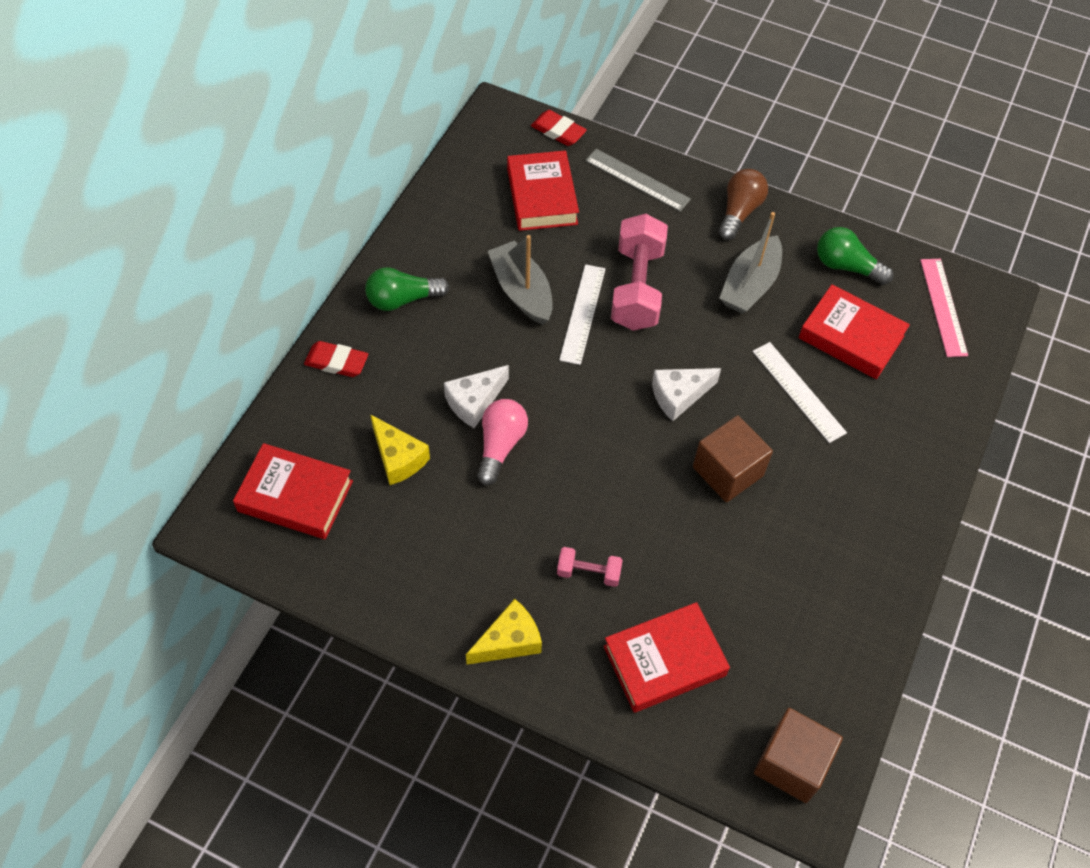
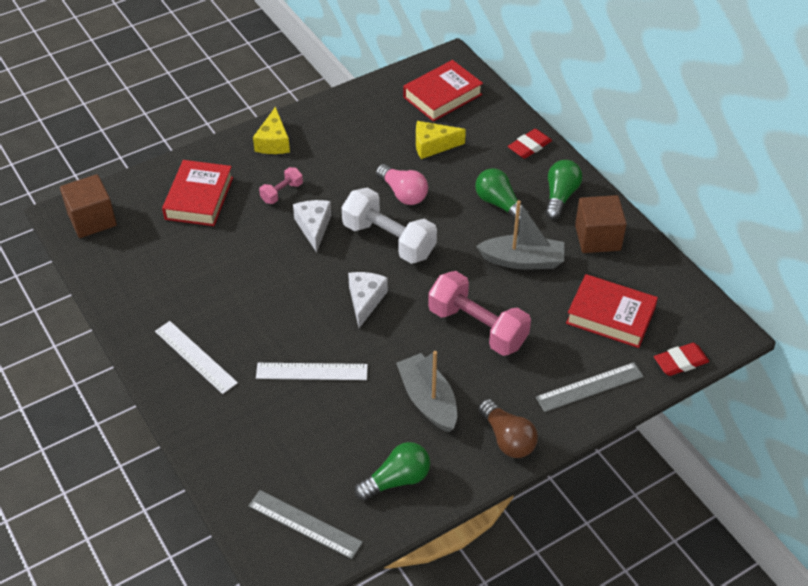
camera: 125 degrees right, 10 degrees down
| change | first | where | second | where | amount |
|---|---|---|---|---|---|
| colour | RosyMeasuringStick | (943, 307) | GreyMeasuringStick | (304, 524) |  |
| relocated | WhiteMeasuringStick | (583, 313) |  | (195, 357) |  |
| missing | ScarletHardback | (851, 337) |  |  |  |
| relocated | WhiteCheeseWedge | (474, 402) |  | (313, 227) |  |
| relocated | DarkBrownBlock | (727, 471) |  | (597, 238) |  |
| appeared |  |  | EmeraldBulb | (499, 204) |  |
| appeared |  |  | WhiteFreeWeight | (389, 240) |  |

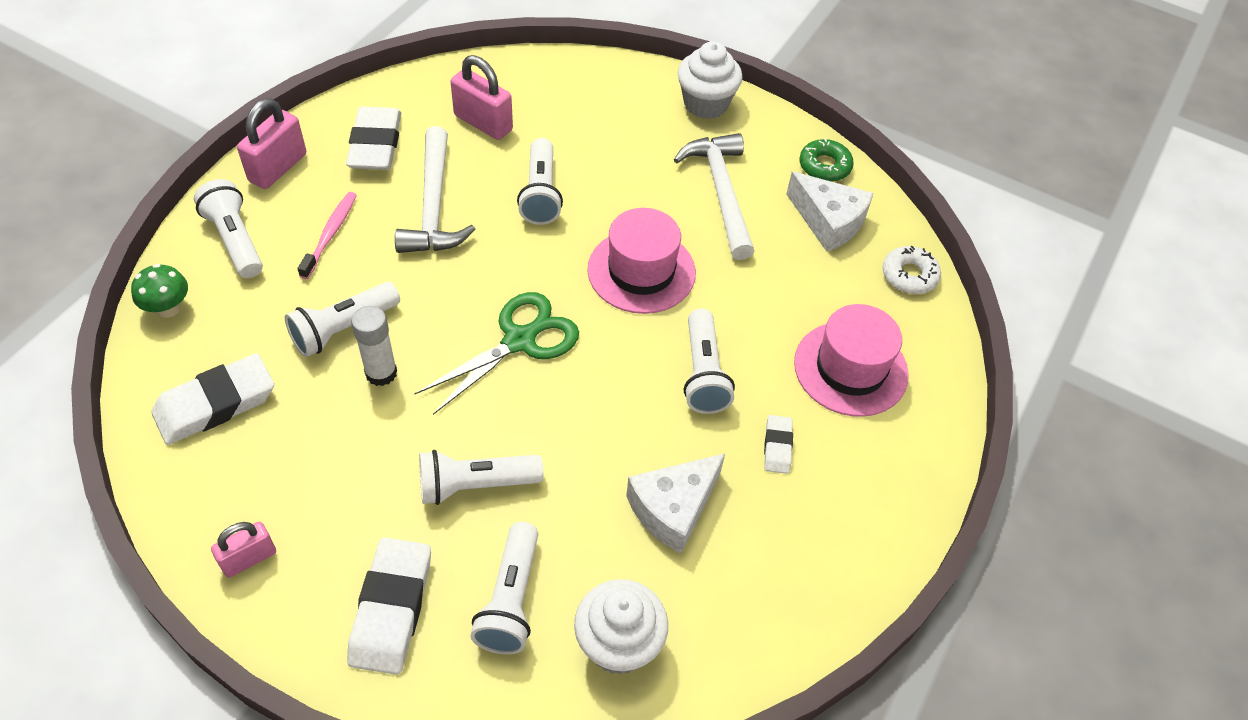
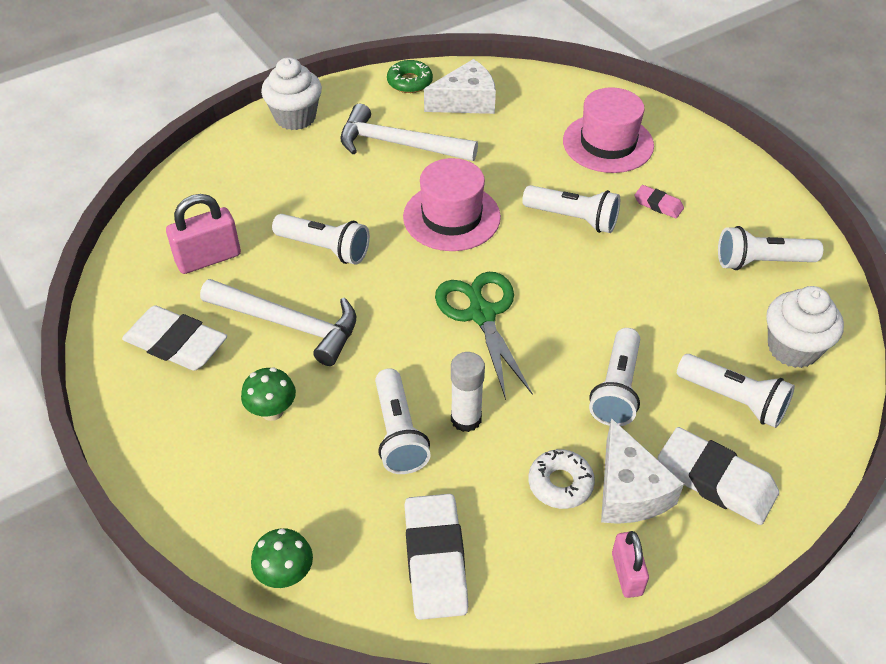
camera: 60 degrees left, 5 degrees down
| change | first | where | second | where | amount |
|---|---|---|---|---|---|
| missing | RosyPadlock | (278, 168) |  |  |  |
| relocated | WhiteTorch | (235, 240) |  | (761, 262) |  |
| exchanged | RosyToothBrush | (330, 234) | EmeraldMushroom | (272, 411) |  |
| relocated | WhiteDoughnut | (909, 275) |  | (560, 484) |  |
| colour | WhiteGumEraser | (777, 446) | RosyGumEraser | (658, 205) |  |
| relocated | WhiteCheeseWedge | (673, 508) |  | (629, 490) |  |

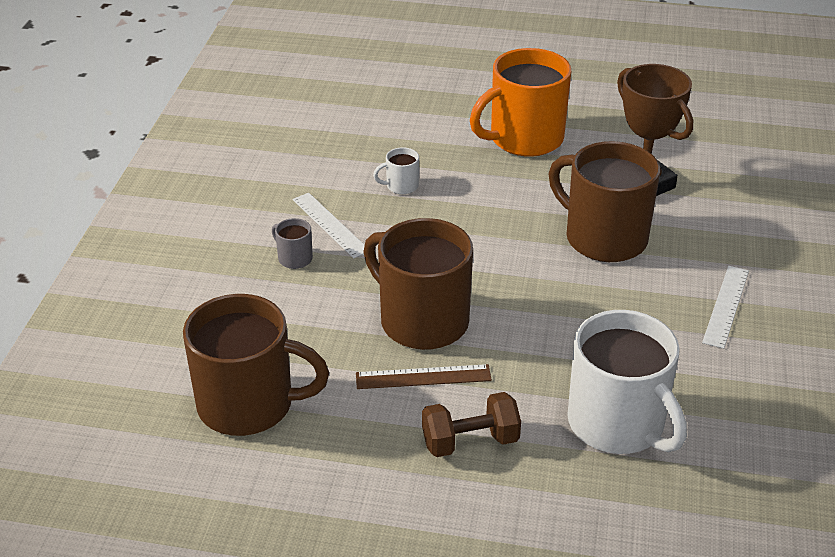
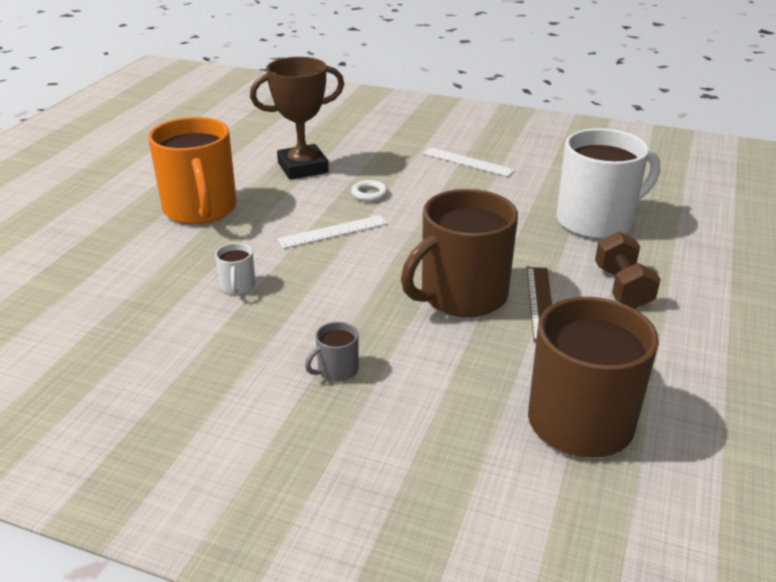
camera: 80 degrees left, 5 degrees down
| change | first | where | second | where | amount |
|---|---|---|---|---|---|
| exchanged | DarkBrownCoffeeMug | (603, 238) | WhiteTorus | (369, 194) |  |
| relocated | WhiteMeasuringStick | (330, 225) |  | (333, 231) |  |

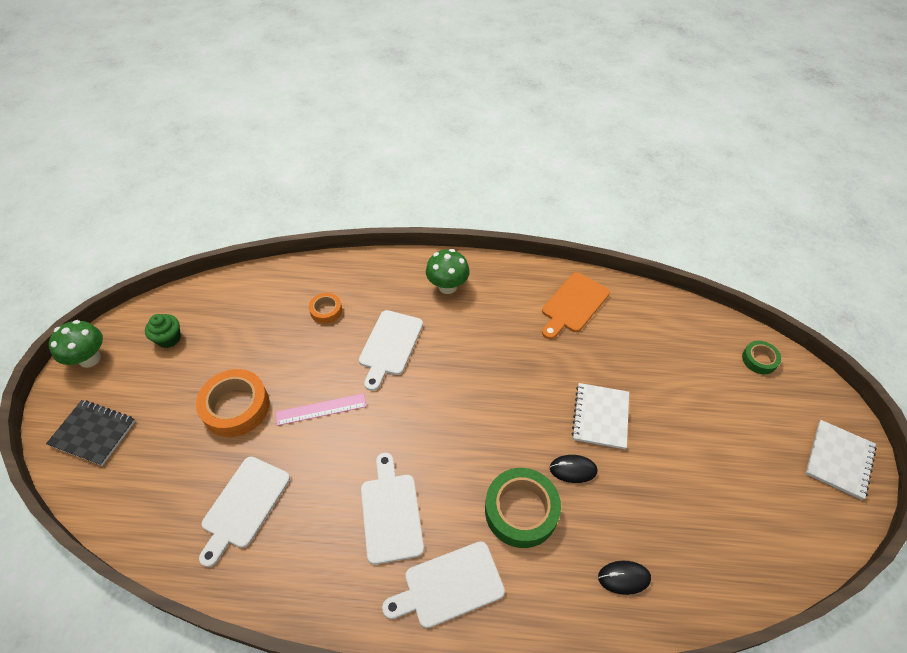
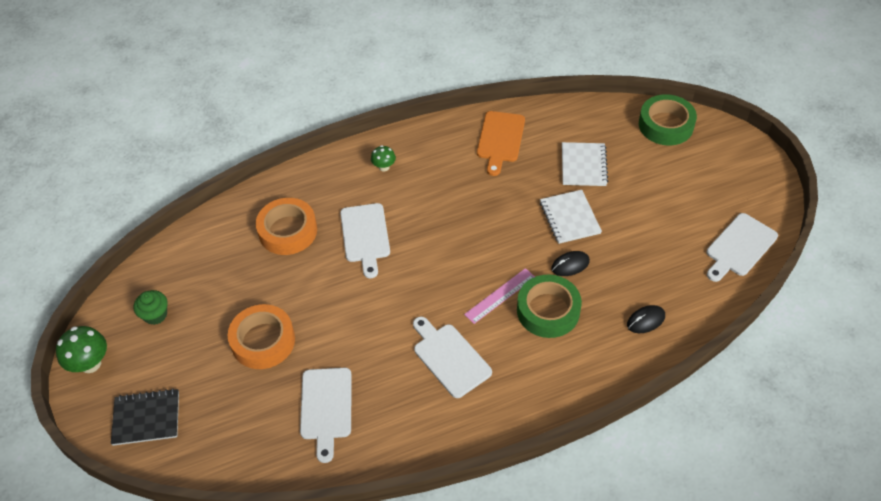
camera: 25 degrees left, 0 degrees up
| change | first | where | second | where | amount |
|---|---|---|---|---|---|
| size | EmeraldMushroom | (447, 286) |  | (384, 167) | x0.60 |
| size | OrangeColouredRollOfTape | (326, 311) |  | (288, 231) | x1.85 |
| size | EmeraldRollOfTape | (759, 360) |  | (666, 125) | x1.85 |
| relocated | RosyMeasuringStick | (321, 409) |  | (500, 295) |  |
| relocated | WhiteNotepad | (839, 460) |  | (583, 165) |  |
| relocated | WhiteBreadBoard | (449, 586) |  | (739, 247) |  |

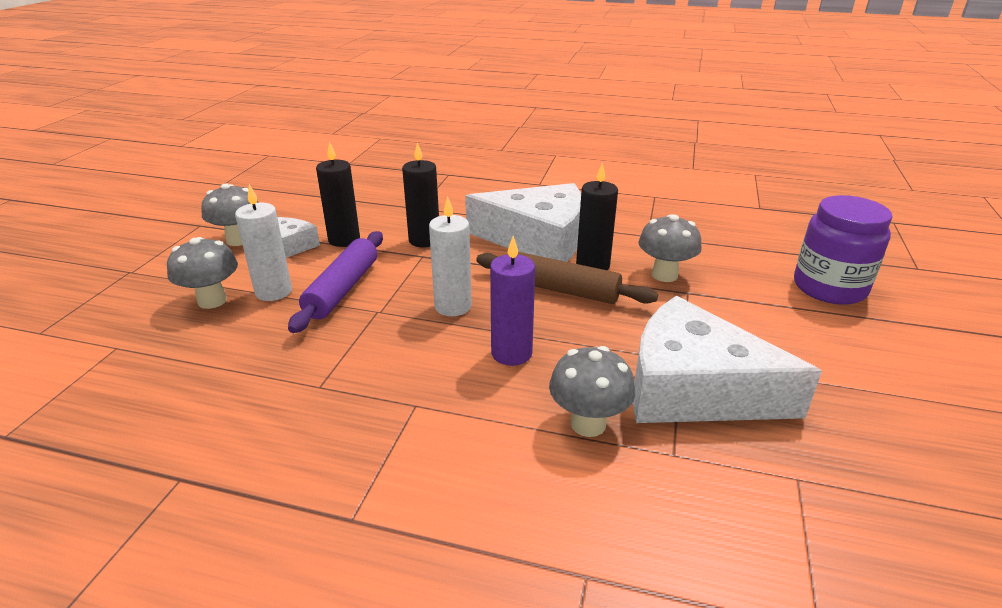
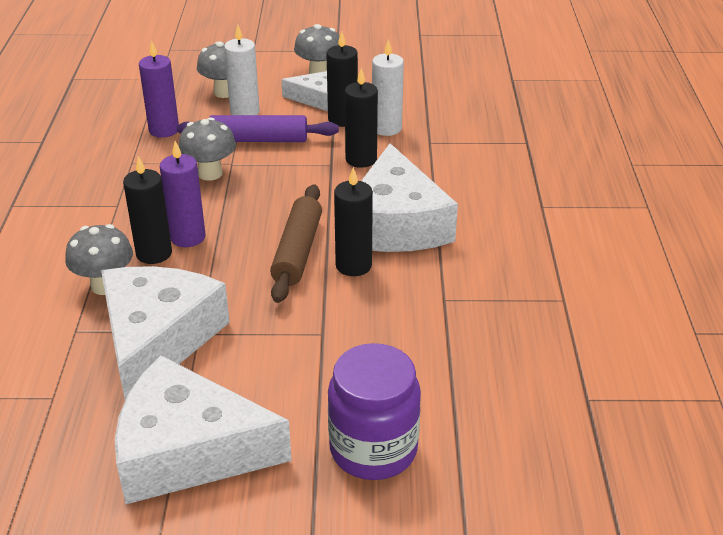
camera: 75 degrees right, 5 degrees up
| change | first | where | second | where | amount |
|---|---|---|---|---|---|
| relocated | WhiteWaxCandle | (453, 306) |  | (386, 128) |  |
| relocated | GreyMushroom | (664, 275) |  | (210, 173) |  |
| appeared |  |  | VioletWaxCandle | (164, 130) |  |
| appeared |  |  | BlackWaxCandle | (154, 253) |  |
| appeared |  |  | WhiteCheeseWedge | (188, 450) |  |

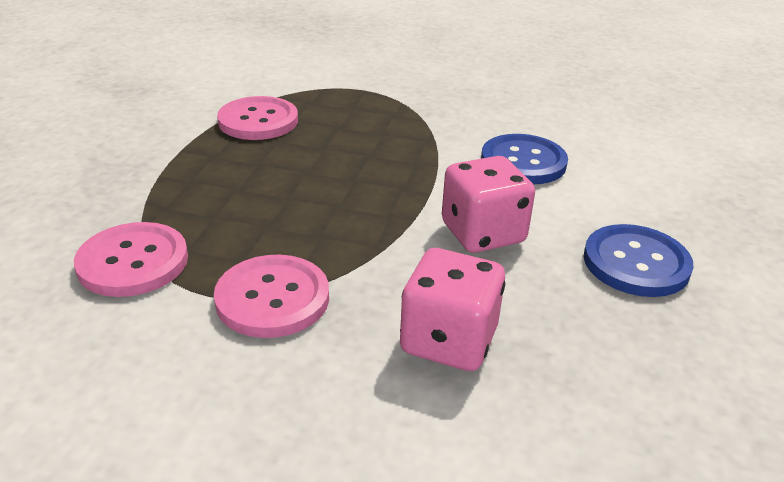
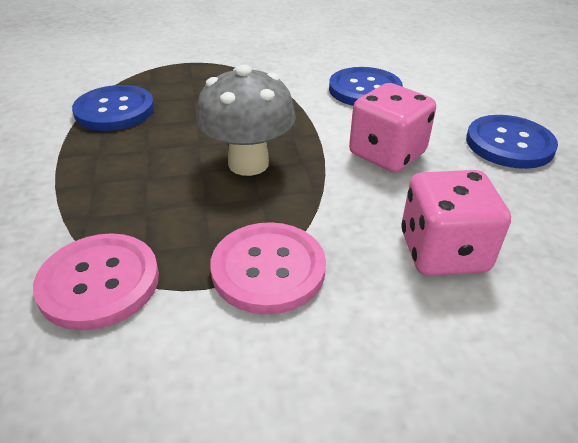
camera: 25 degrees left, 5 degrees up
| change | first | where | second | where | amount |
|---|---|---|---|---|---|
| colour | RosyButton | (258, 121) | CobaltButton | (115, 110) |  |
| appeared |  |  | GreyMushroom | (248, 163) |  |

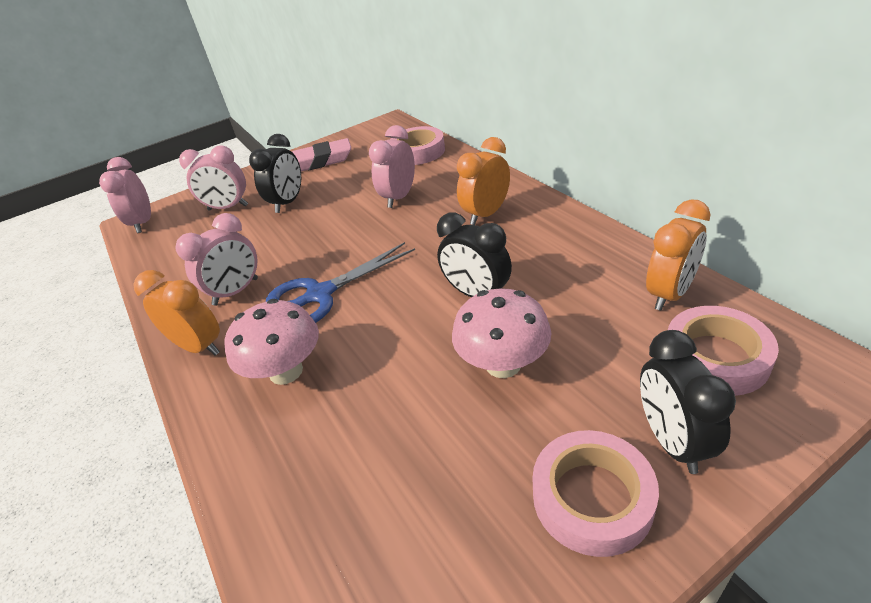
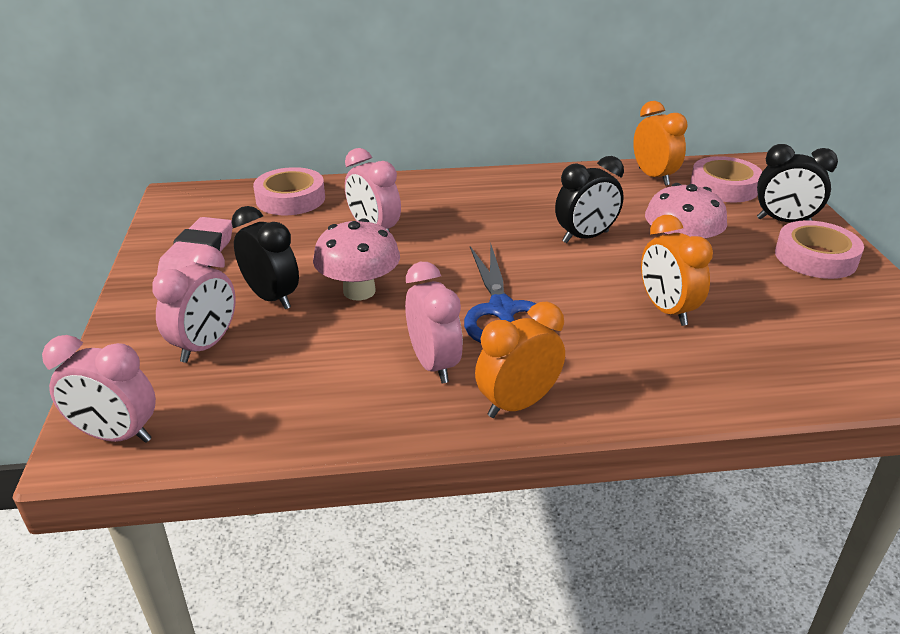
camera: 70 degrees left, 5 degrees down
| change | first | where | second | where | amount |
|---|---|---|---|---|---|
| relocated | OrangeColouredClock | (486, 214) |  | (666, 310) |  |
| relocated | RosyMushroom | (286, 371) |  | (359, 291) |  |

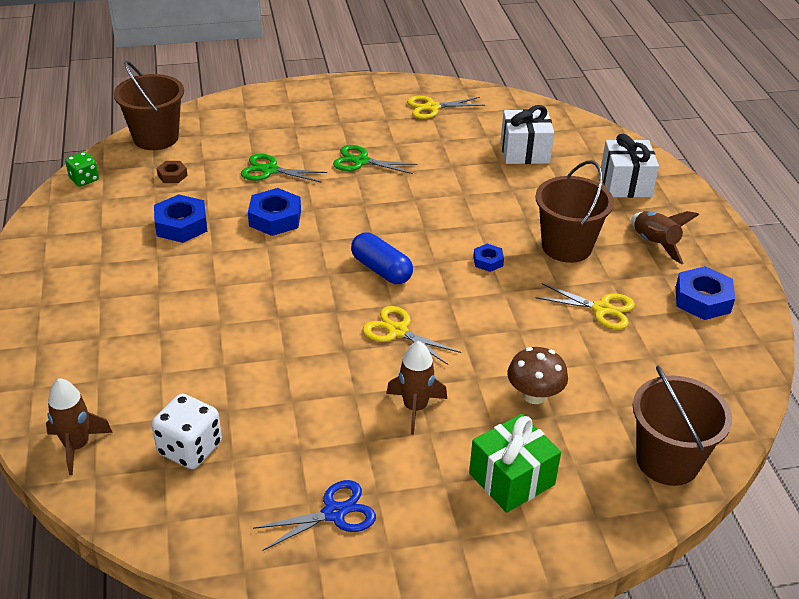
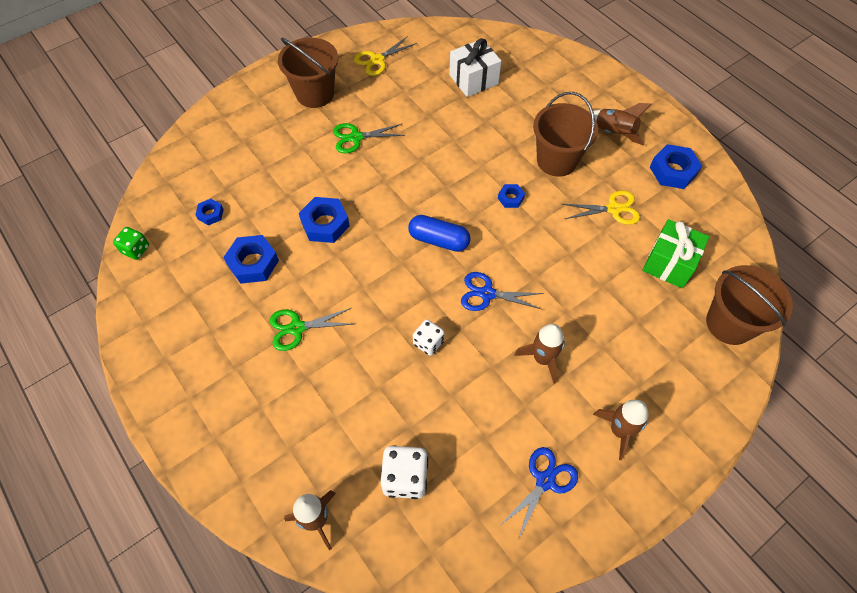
camera: 25 degrees left, 20 degrees up
| change | first | where | second | where | amount |
|---|---|---|---|---|---|
| relocated | DarkBrownPail | (156, 138) |  | (315, 94) |  |
| missing | WhiteGift | (625, 184) |  |  |  |
| relocated | EmeraldPairOfScissors | (270, 170) |  | (297, 328) |  |
| colour | DarkBrownHexagonNut | (172, 175) | CobaltHexagonNut | (210, 214) |  |
| colour | GoldenPairOfScissors | (398, 331) | CobaltPairOfScissors | (487, 294) |  |
| missing | DarkBrownMushroom | (534, 395) |  |  |  |
| relocated | EmeraldGift | (511, 479) |  | (669, 263) |  |
| appeared |  |  | WhiteDice | (428, 343) |  |
| appeared |  |  | DarkBrownRocket | (619, 430) |  |

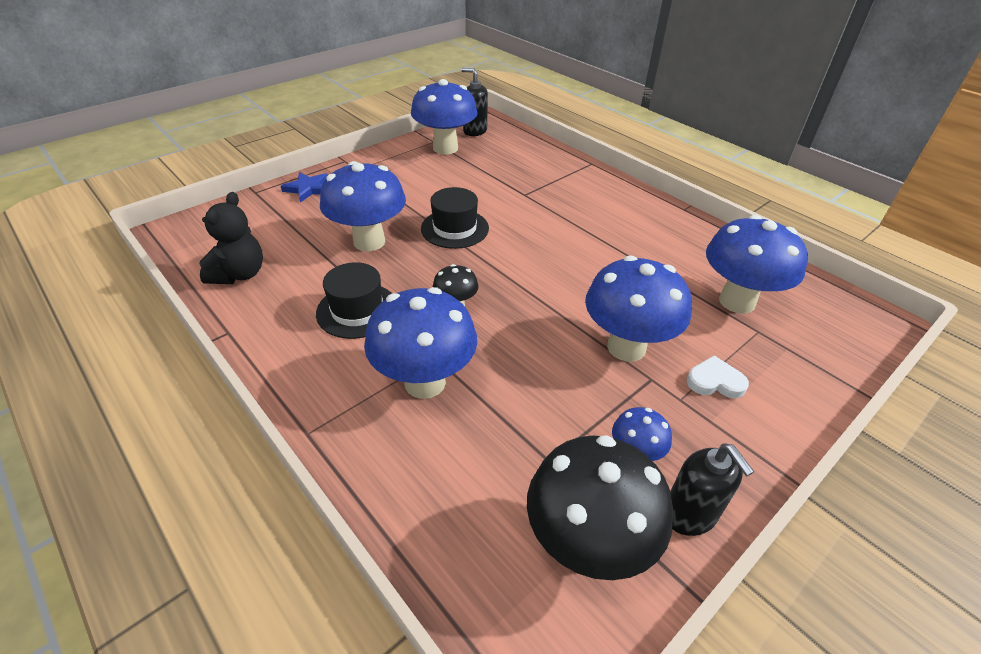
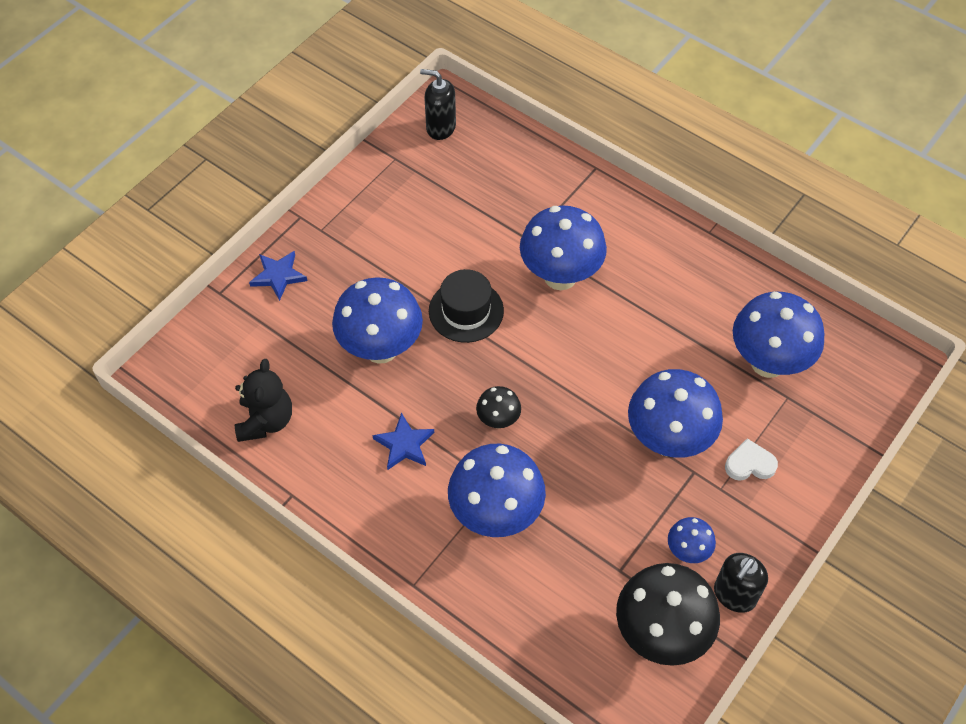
camera: 10 degrees left, 15 degrees up
| change | first | where | second | where | amount |
|---|---|---|---|---|---|
| relocated | CobaltMushroom | (445, 148) |  | (560, 276) |  |
| exchanged | BlackHat | (357, 310) | CobaltStarShape | (404, 444) |  |
| spun | BlackPumpBottle | (690, 515) |  | (734, 595) | 75 degrees clockwise |

